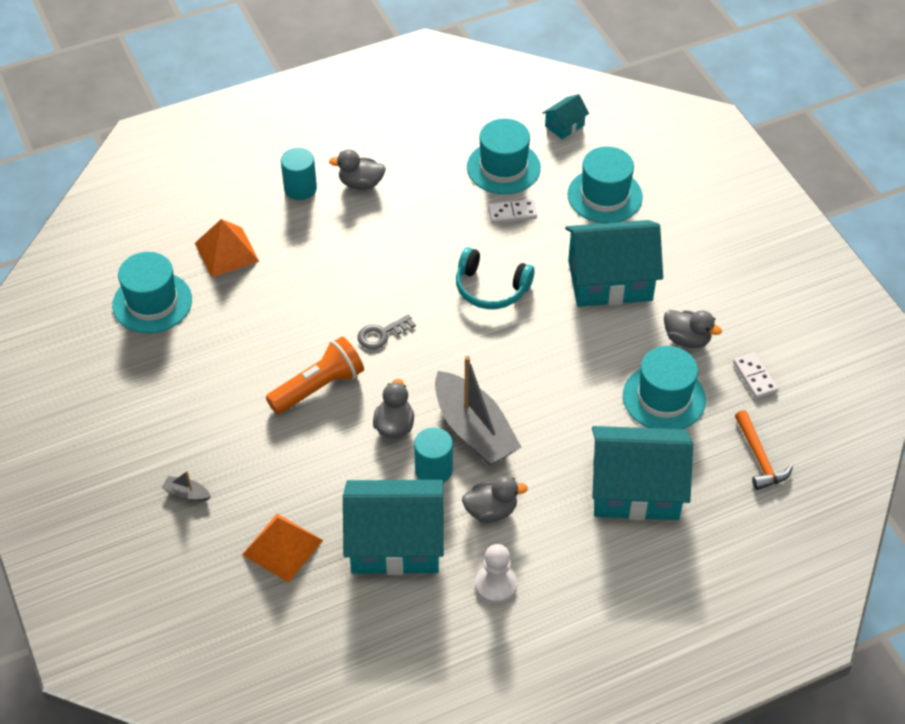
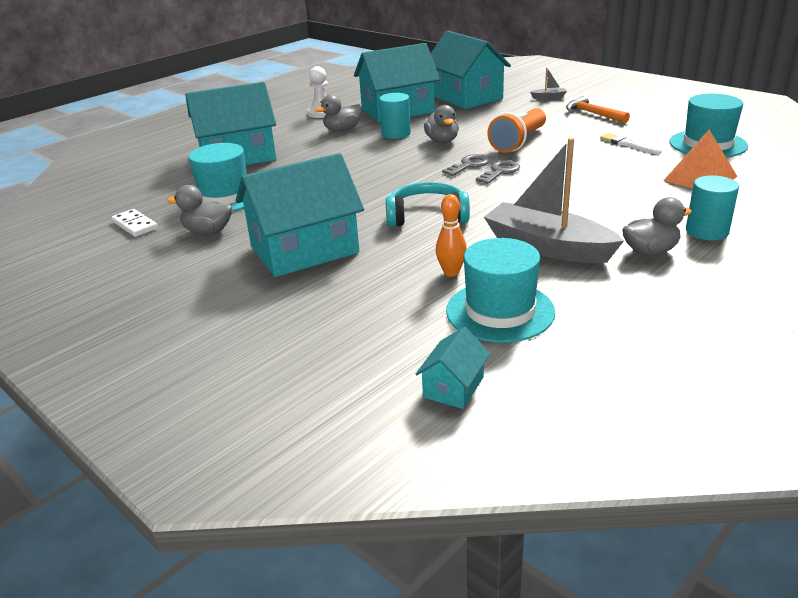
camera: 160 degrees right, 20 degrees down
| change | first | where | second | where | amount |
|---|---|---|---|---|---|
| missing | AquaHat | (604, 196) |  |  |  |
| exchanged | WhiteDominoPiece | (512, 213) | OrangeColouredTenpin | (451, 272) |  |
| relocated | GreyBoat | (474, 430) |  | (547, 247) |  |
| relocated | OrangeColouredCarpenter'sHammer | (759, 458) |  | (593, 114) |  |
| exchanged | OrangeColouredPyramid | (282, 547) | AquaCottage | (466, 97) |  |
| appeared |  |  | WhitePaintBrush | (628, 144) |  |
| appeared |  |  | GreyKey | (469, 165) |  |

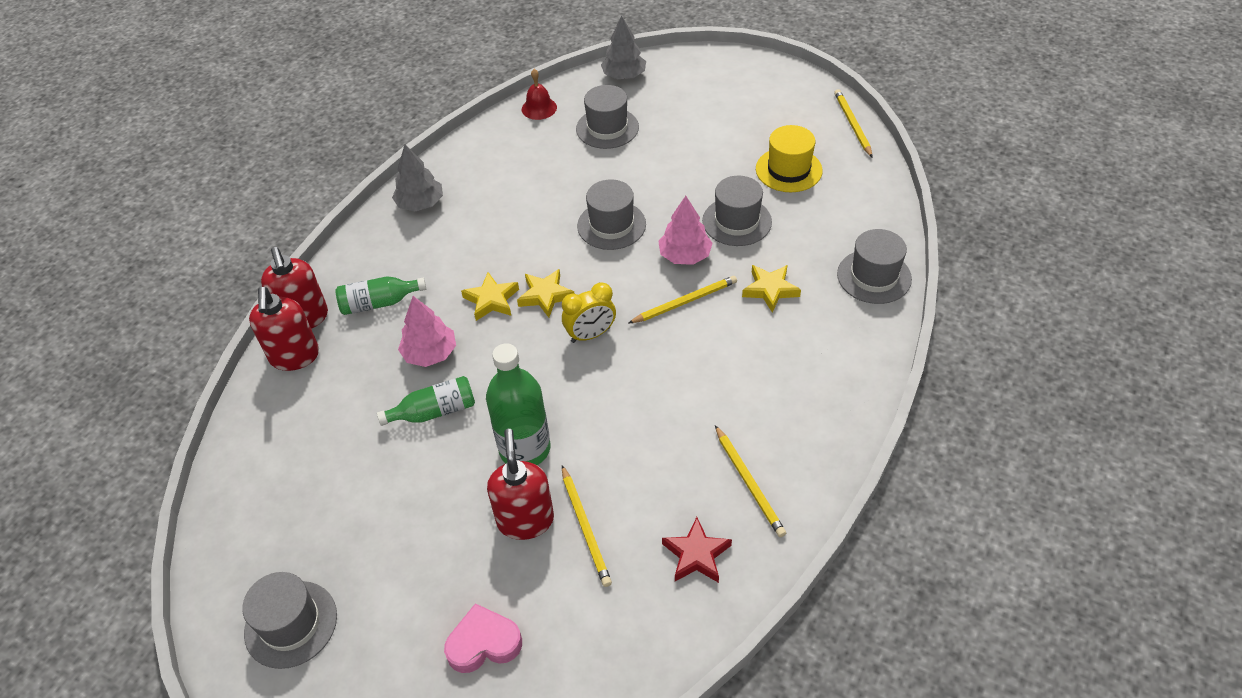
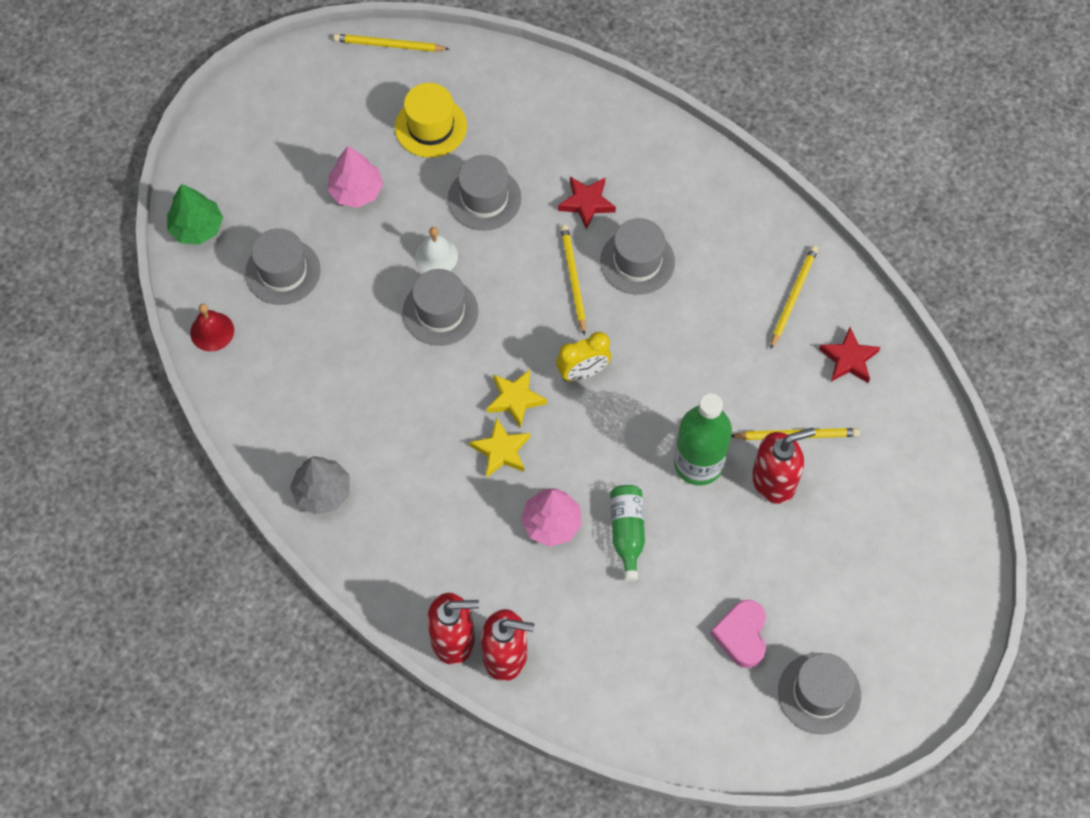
camera: 75 degrees left, 15 degrees up
| change | first | where | second | where | amount |
|---|---|---|---|---|---|
| colour | GreyToyTree | (624, 76) | EmeraldToyTree | (197, 228) |  |
| relocated | RosyToyTree | (685, 256) |  | (356, 191) |  |
| relocated | GreyHat | (874, 276) |  | (637, 261) |  |
| colour | GoldenStarShape | (770, 290) | ScarletStarShape | (586, 203) |  |
| missing | EmeraldFlask | (379, 303) |  |  |  |
| spun | GoldenClock | (590, 335) |  | (583, 372) | 75 degrees clockwise |
| spun | GoldenLeadPencil | (749, 482) |  | (793, 297) | 60 degrees counterclockwise |
| spun | ScarletPumpBottle | (525, 520) |  | (774, 481) | 150 degrees clockwise |
| relocated | RosyHeart | (484, 643) |  | (741, 635) |  |
| appeared |  |  | WhiteBell | (436, 256) |  |

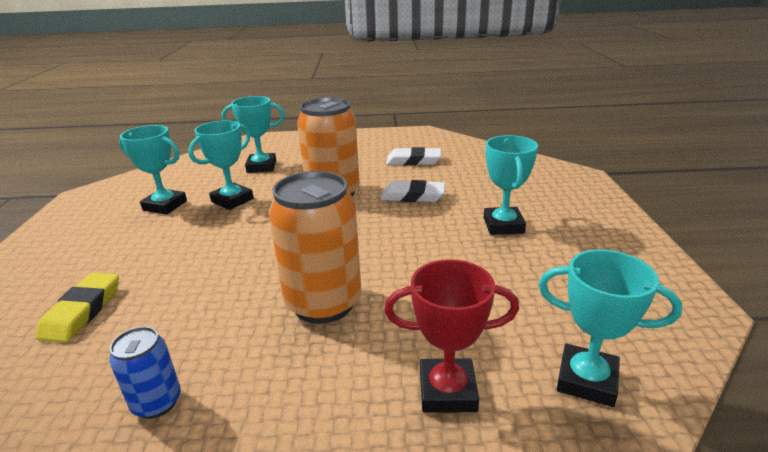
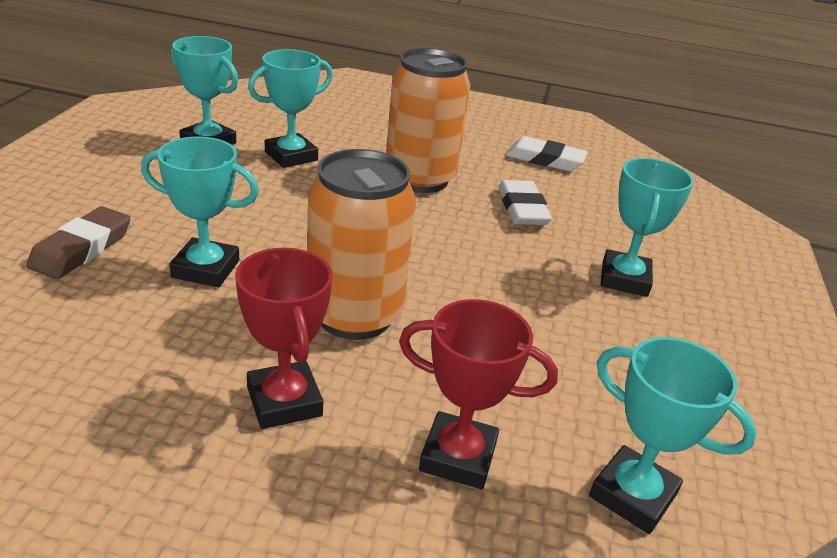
camera: 10 degrees right, 5 degrees up
| change | first | where | second | where | amount |
|---|---|---|---|---|---|
| relocated | AquaTrophy | (261, 167) |  | (205, 269) |  |
| spun | WhiteGumEraser | (413, 196) |  | (522, 209) | 60 degrees clockwise |
| colour | GoldenGumEraser | (82, 311) | DarkBrownGumEraser | (82, 249) |  |
| missing | CobaltCan | (157, 403) |  |  |  |
| appeared |  |  | ScarletTrophy | (284, 401) |  |

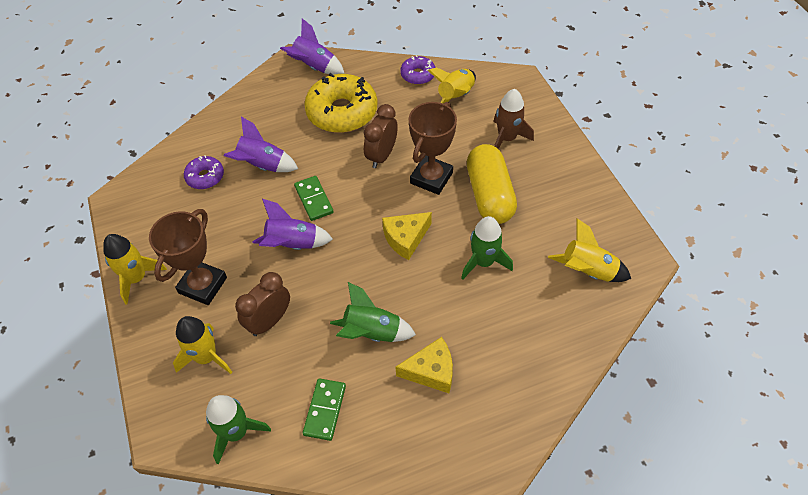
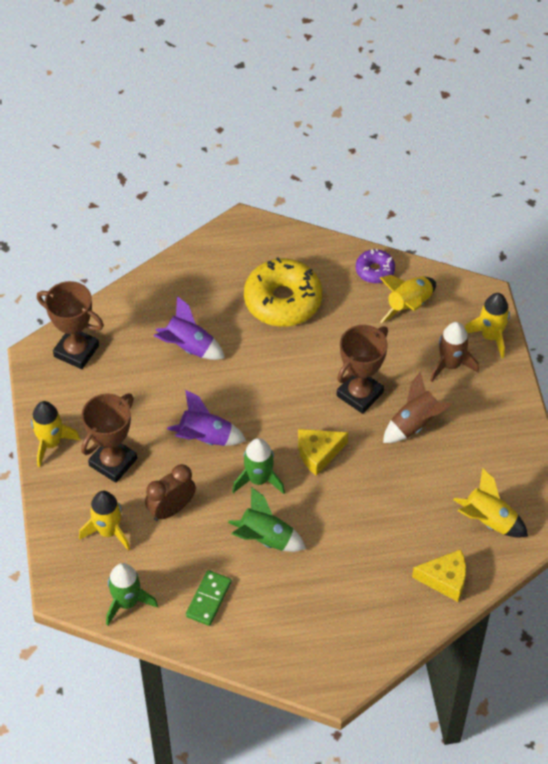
camera: 10 degrees right, 0 degrees up
| change | first | where | second | where | amount |
|---|---|---|---|---|---|
| missing | VioletRocket | (314, 67) |  |  |  |
| missing | DarkBrownClock | (382, 156) |  |  |  |
| exchanged | GoldenCapsule | (489, 195) | DarkBrownRocket | (414, 424) |  |
| missing | VioletDoughnut | (205, 177) |  |  |  |
| missing | EmeraldDominoPiece | (314, 199) |  |  |  |
| relocated | EmeraldRocket | (483, 262) |  | (258, 479) |  |
| relocated | GoldenCheeseWedge | (431, 371) |  | (445, 579) |  |
| appeared |  |  | DarkBrownTrophy | (76, 351) |  |
| appeared |  |  | GoldenRocket | (490, 336) |  |

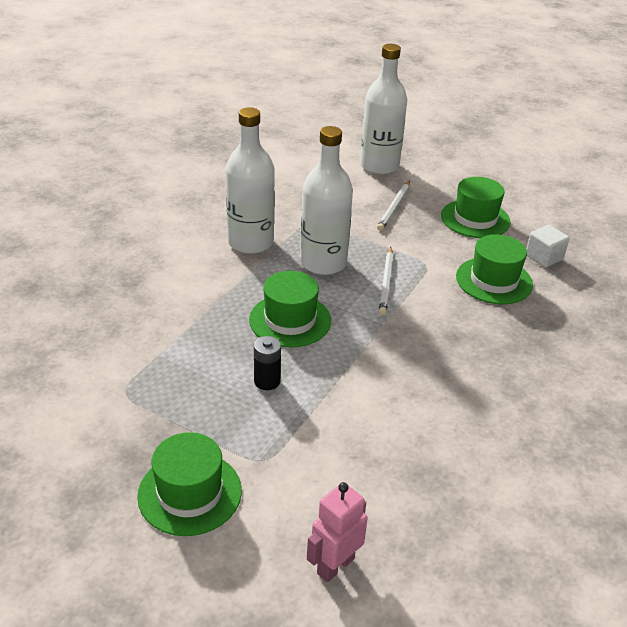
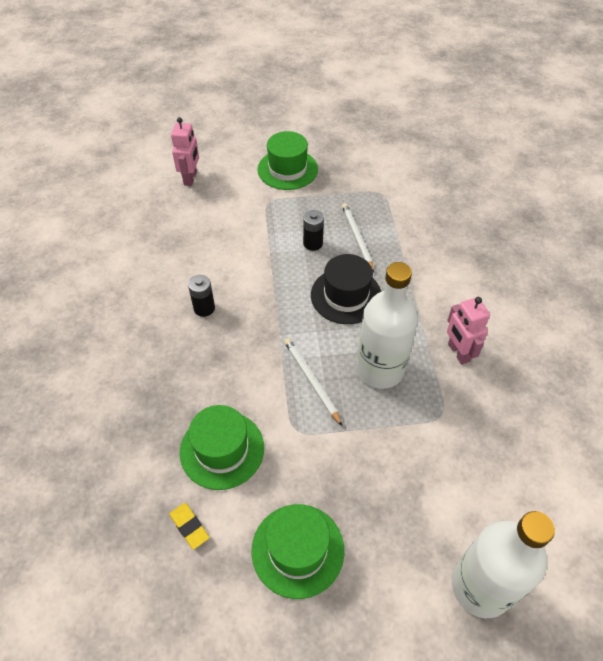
camera: 145 degrees right, 15 degrees up
| change | first | where | second | where | amount |
|---|---|---|---|---|---|
| exchanged | WhiteFlask | (250, 242) | RosyRobotFigure | (458, 353) |  |
| relocated | WhiteLeadPencil | (394, 207) |  | (357, 238) |  |
| exchanged | WhiteBlock | (544, 257) | GoldenGumEraser | (189, 526) |  |
| colour | EmeraldHat | (290, 320) | BlackHat | (346, 296) |  |
| appeared |  |  | BlackPowerCell | (204, 308) |  |

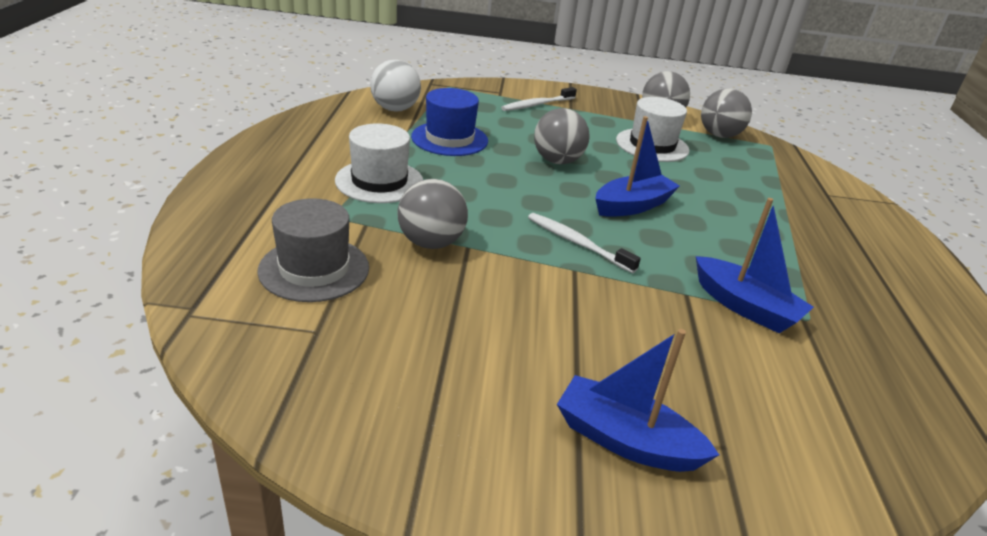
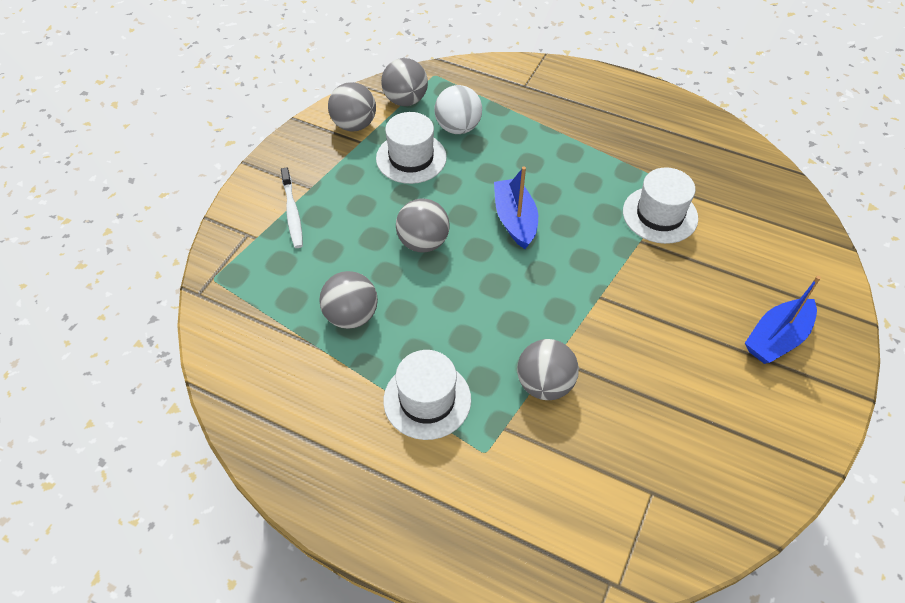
camera: 65 degrees left, 20 degrees up
| change | first | where | second | where | amount |
|---|---|---|---|---|---|
| relocated | WhiteSphere | (395, 109) |  | (458, 127) |  |
| exchanged | CobaltHat | (449, 139) | GreySphere | (351, 316) |  |
| missing | GreyHat | (314, 269) |  |  |  |
| exchanged | CobaltBoat | (745, 307) | WhiteHat | (660, 215) |  |
| missing | WhiteToothBrush | (577, 243) |  |  |  |

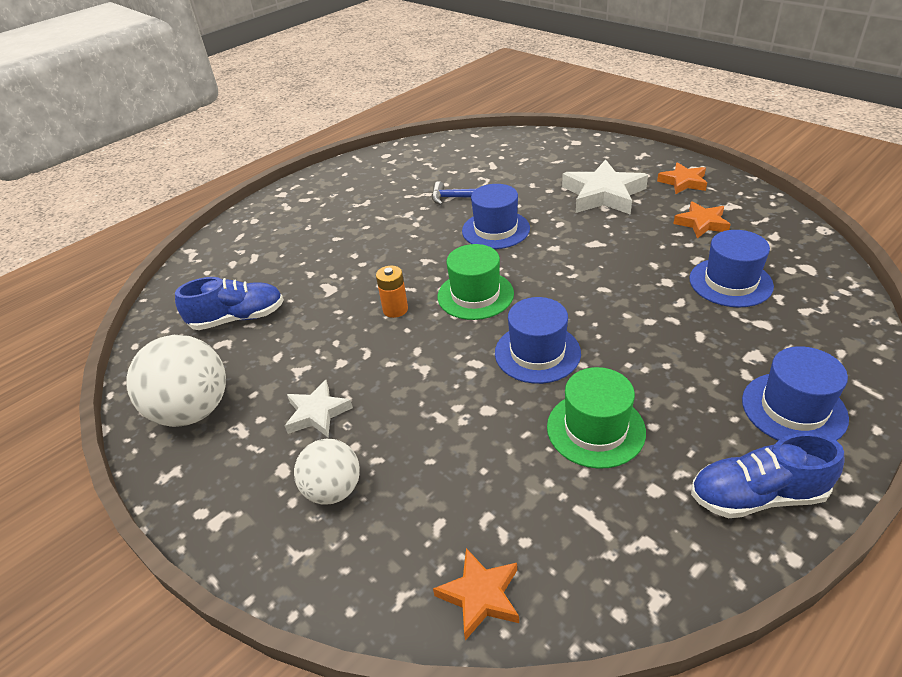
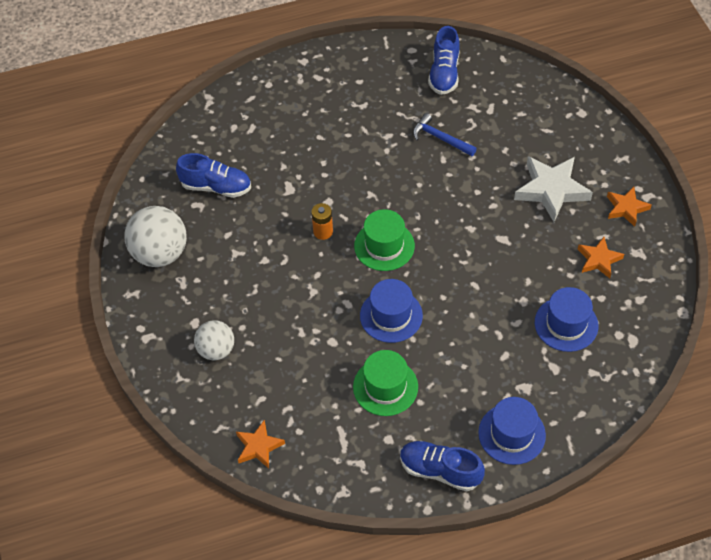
camera: 25 degrees right, 15 degrees up
| change | first | where | second | where | amount |
|---|---|---|---|---|---|
| missing | CobaltHat | (495, 230) |  |  |  |
| missing | WhiteStarShape | (317, 413) |  |  |  |
| appeared |  |  | CobaltLaceUpShoe | (444, 73) |  |

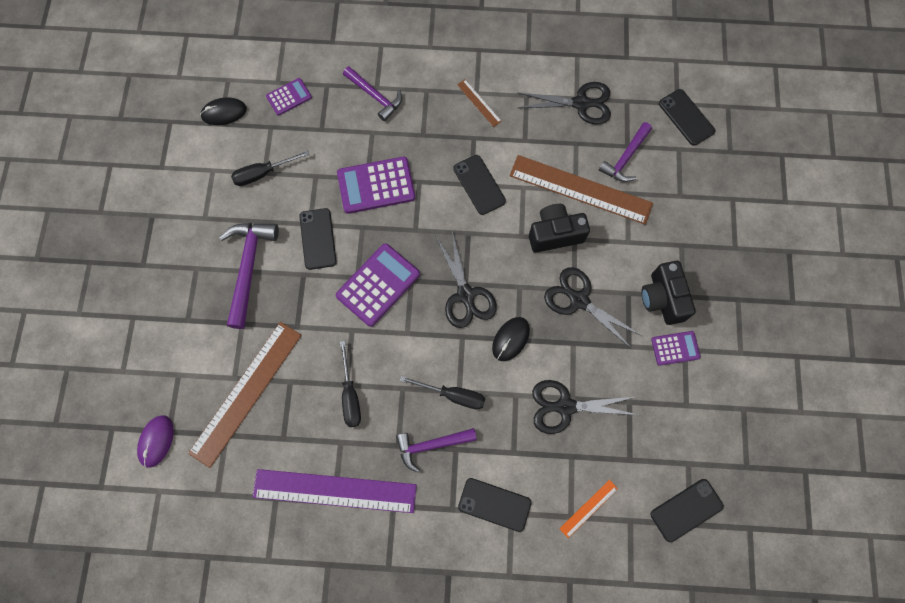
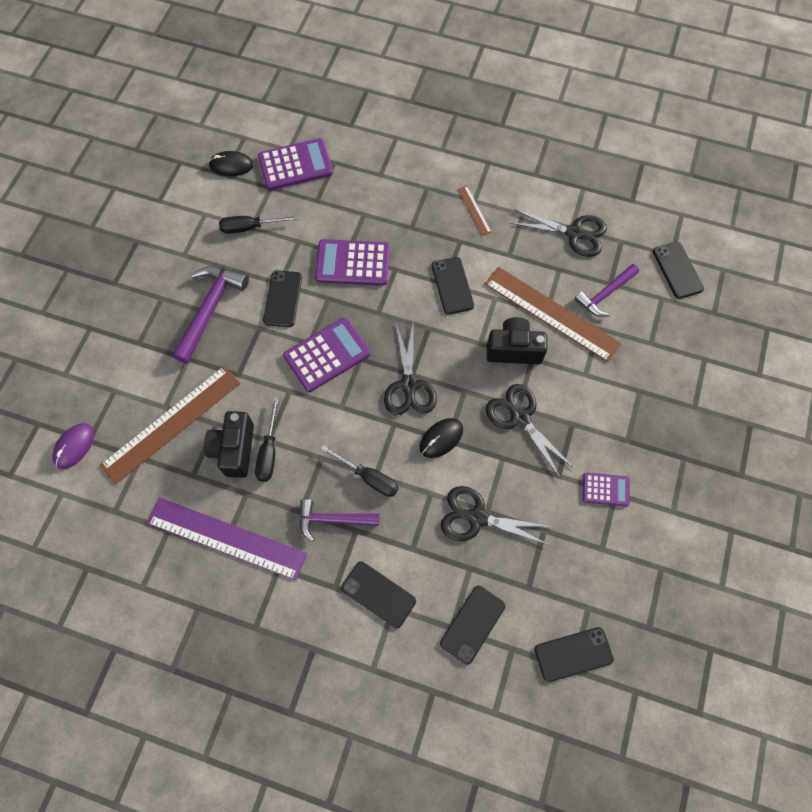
camera: 15 degrees right, 5 degrees down
| change | first | where | second | where | amount |
|---|---|---|---|---|---|
| missing | VioletCarpenter'sHammer | (375, 96) |  |  |  |
| size | VioletPocketCalculator | (289, 97) |  | (295, 165) | x1.76 |
| relocated | BlackCompactCamera | (662, 298) |  | (234, 449) |  |
| exchanged | OrangeColouredMeasuringStick | (588, 508) | BlackSmartphone | (472, 624) |  |

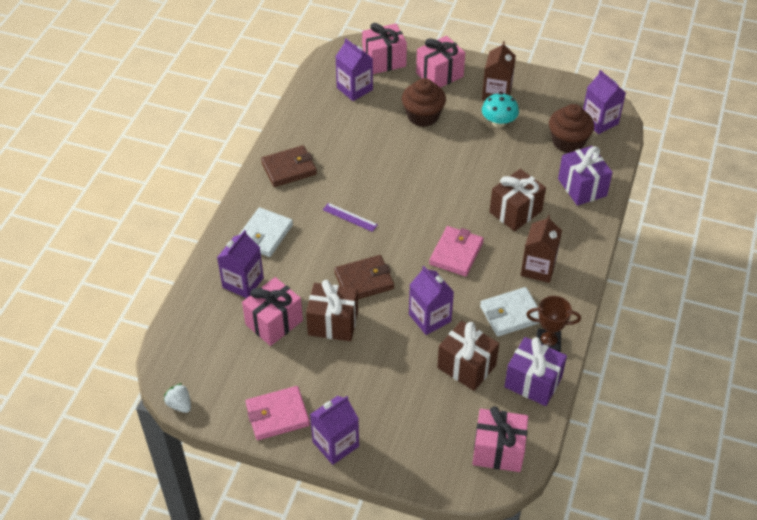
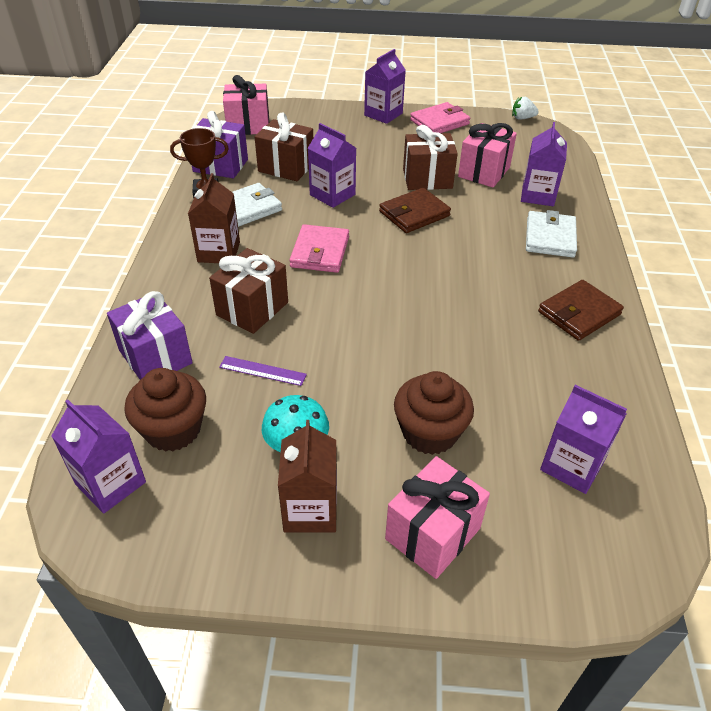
camera: 165 degrees right, 5 degrees down
| change | first | where | second | where | amount |
|---|---|---|---|---|---|
| missing | RosyGift | (384, 61) |  |  |  |
| relocated | VioletMeasuringStick | (350, 217) |  | (262, 371) |  |
| spun | WhiteToyStrawberry | (180, 404) |  | (522, 118) | 150 degrees clockwise |

